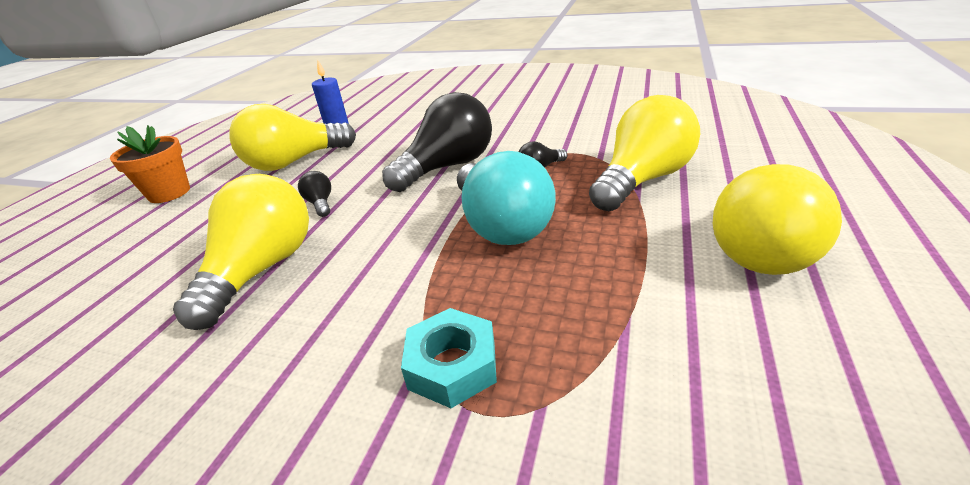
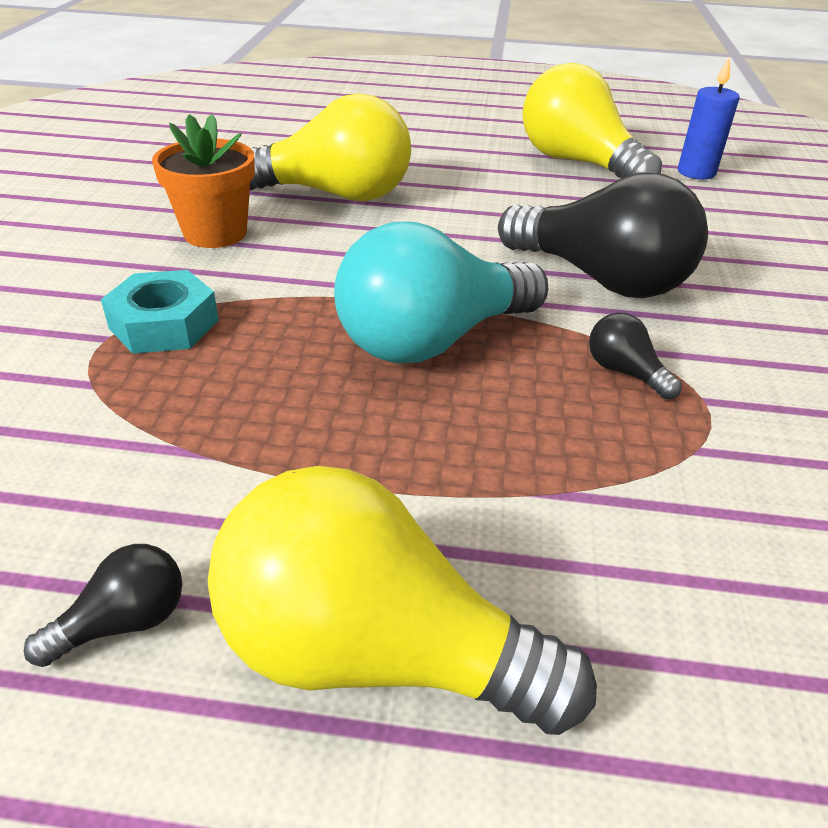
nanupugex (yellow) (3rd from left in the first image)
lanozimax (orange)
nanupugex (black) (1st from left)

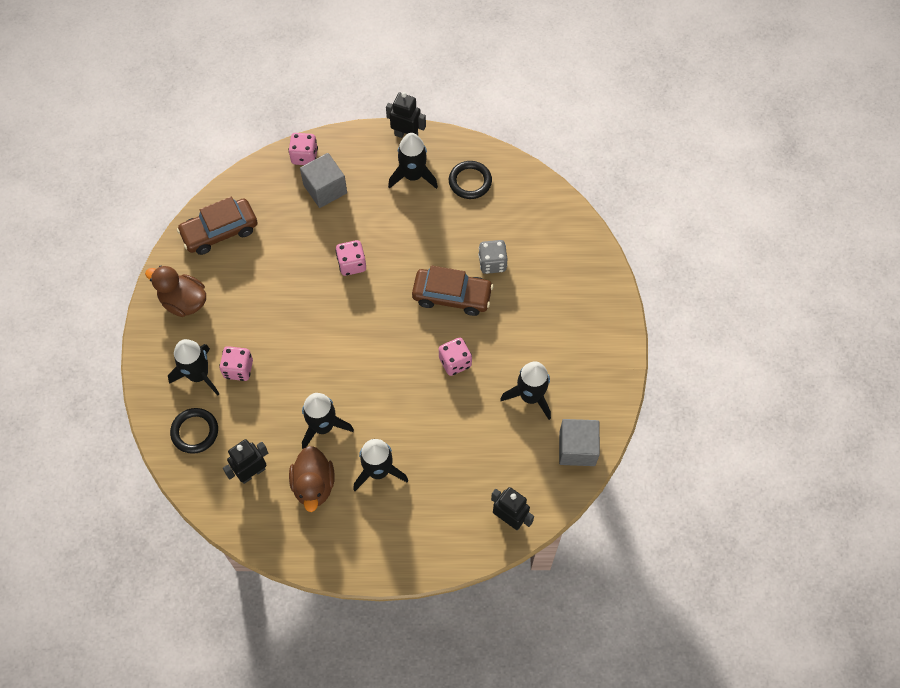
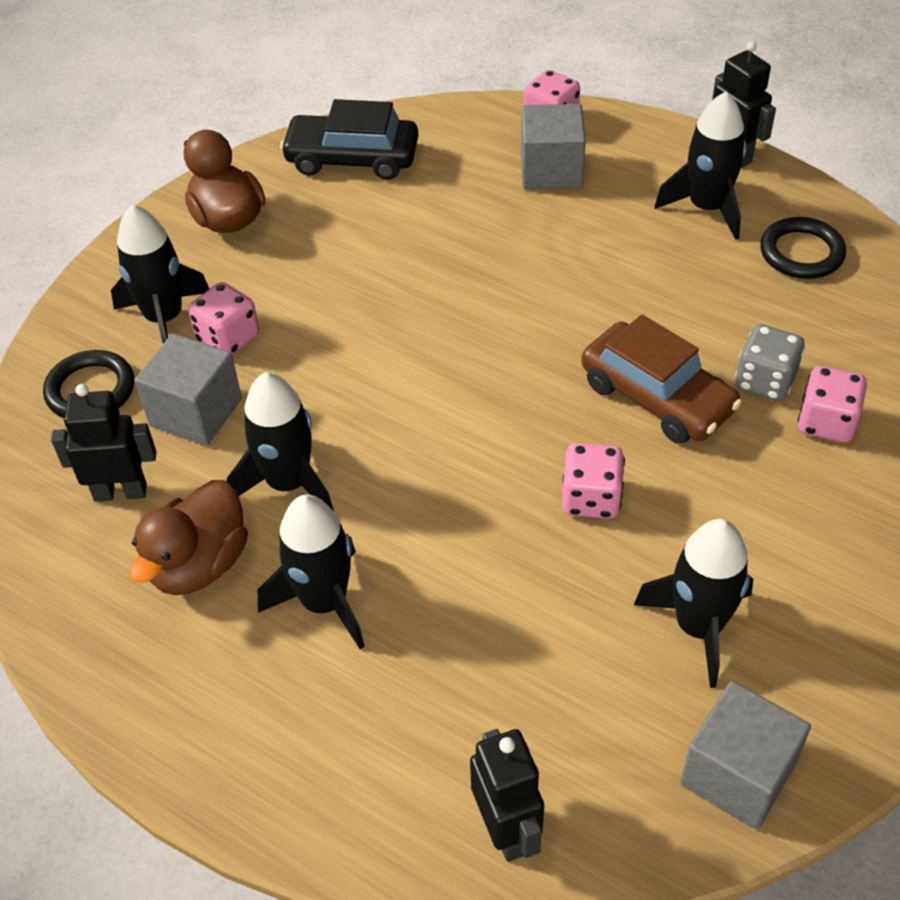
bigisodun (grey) (1st from left)
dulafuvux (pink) (4th from left)
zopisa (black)

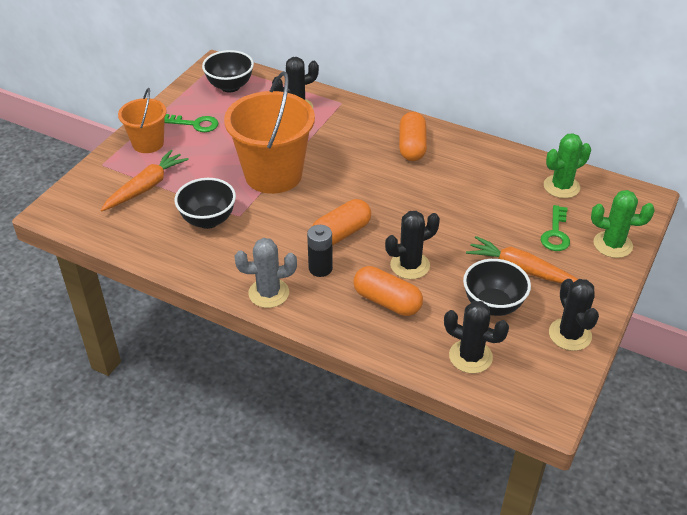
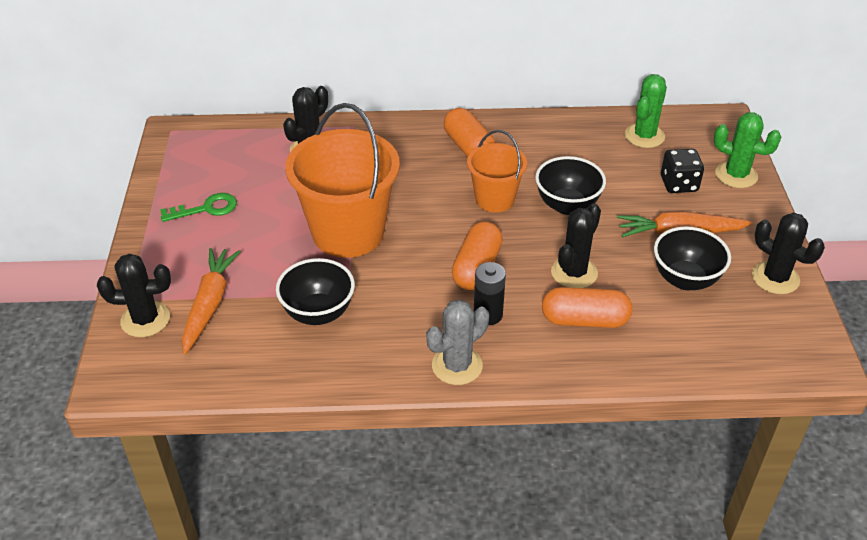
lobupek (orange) (2nd from left)
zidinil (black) (2nd from left)
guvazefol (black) (1st from left)
dulafuvux (black)
guvazefol (green) (2nd from left)

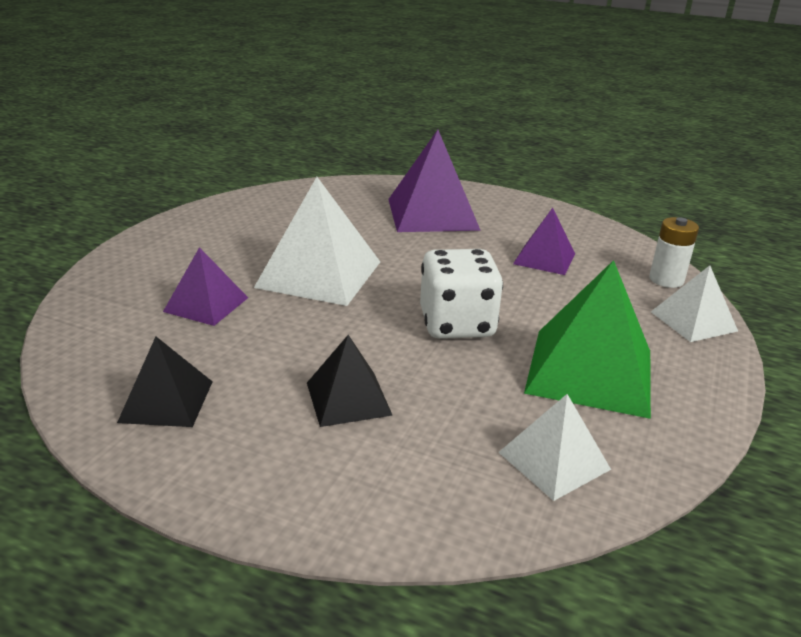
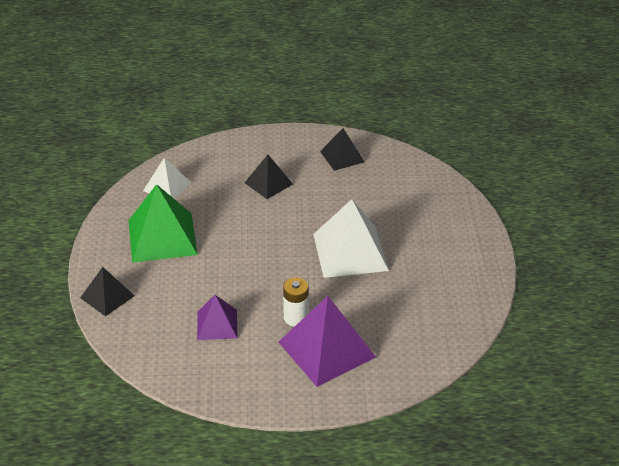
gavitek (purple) (1st from left in the first image)
dulafuvux (white)
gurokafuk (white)
gavitek (black) (1st from left)

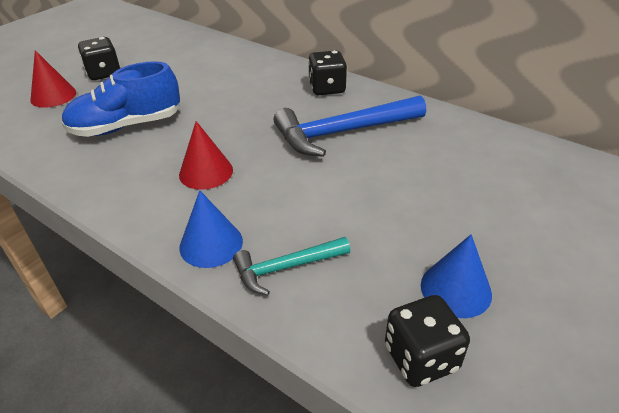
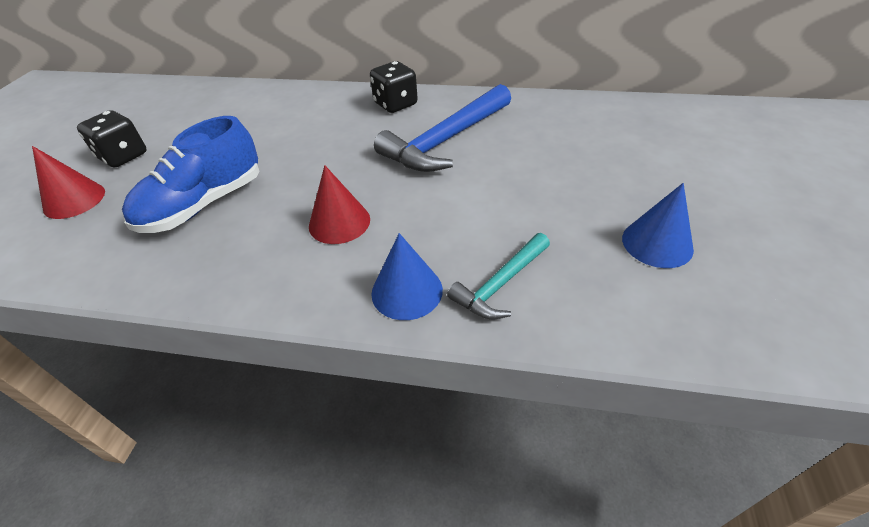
dulafuvux (black) (3rd from left in the first image)

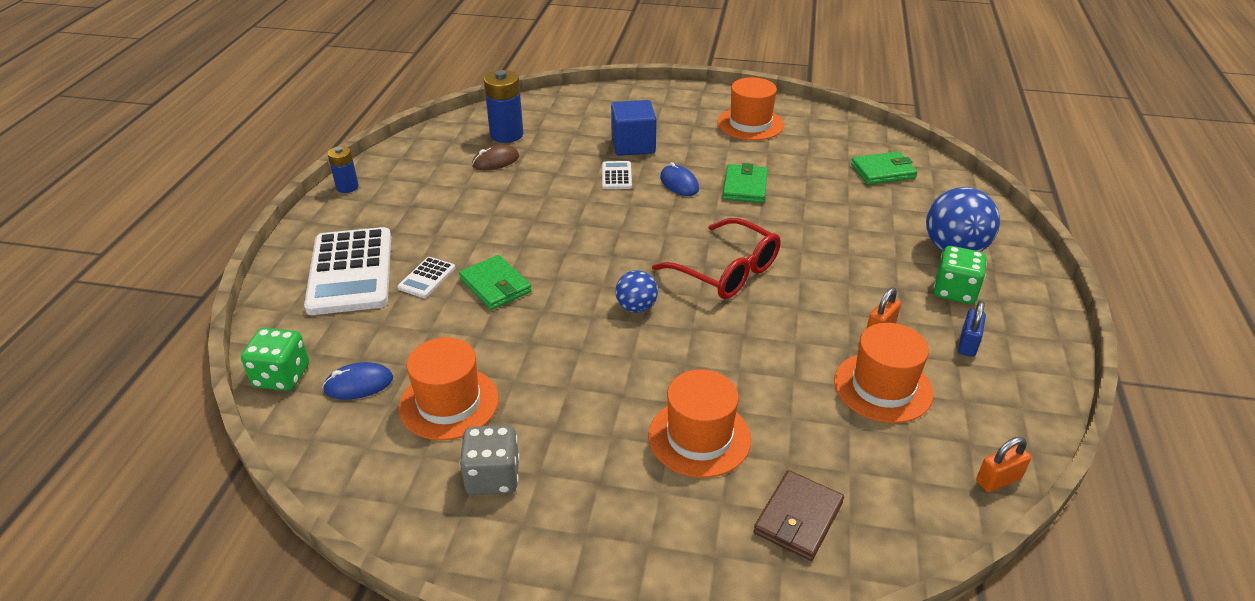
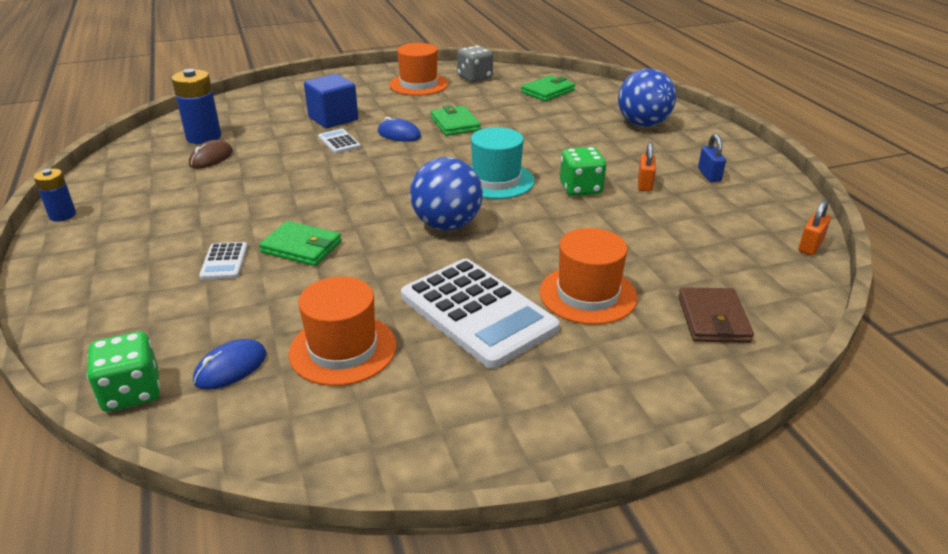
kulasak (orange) (4th from left in the first image)
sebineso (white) (3rd from left)
dulafuvux (grey)
dulafuvux (green) (2nd from left)
kulasak (turquoise)
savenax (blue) (1st from left)

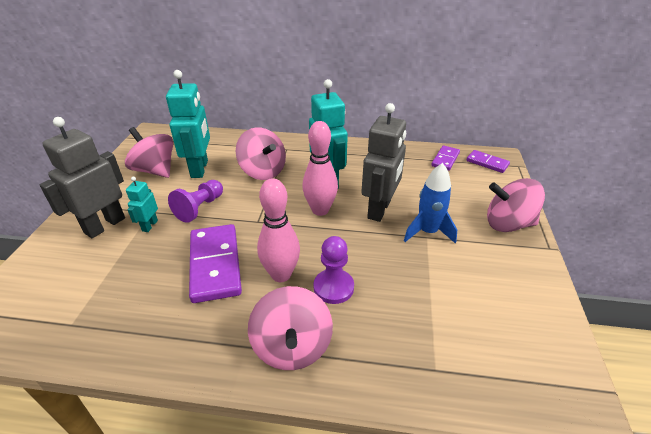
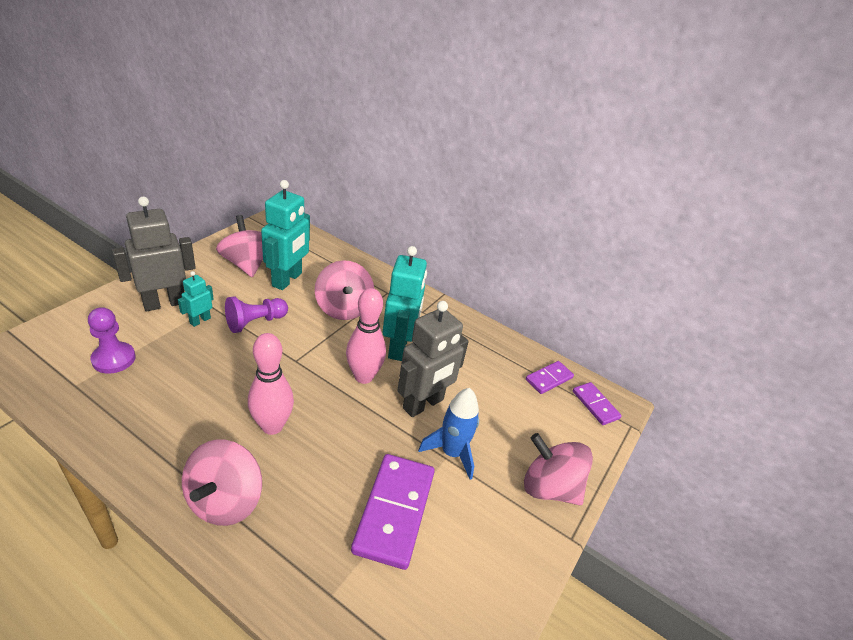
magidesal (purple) (1st from left)
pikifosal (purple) (1st from left)

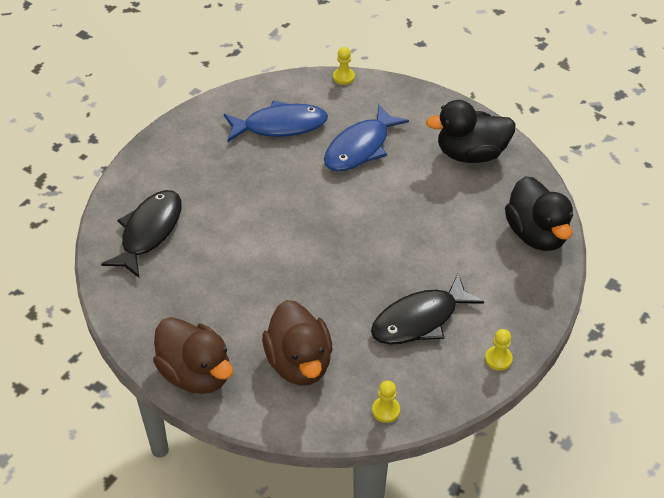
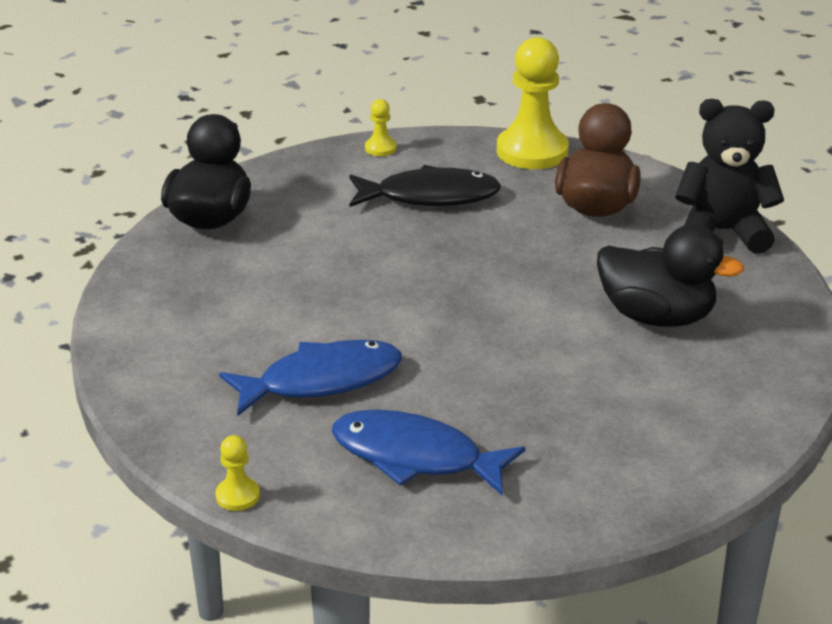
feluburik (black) (1st from left in the first image)
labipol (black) (2nd from left)
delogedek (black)
pikifosal (yellow) (3rd from left)

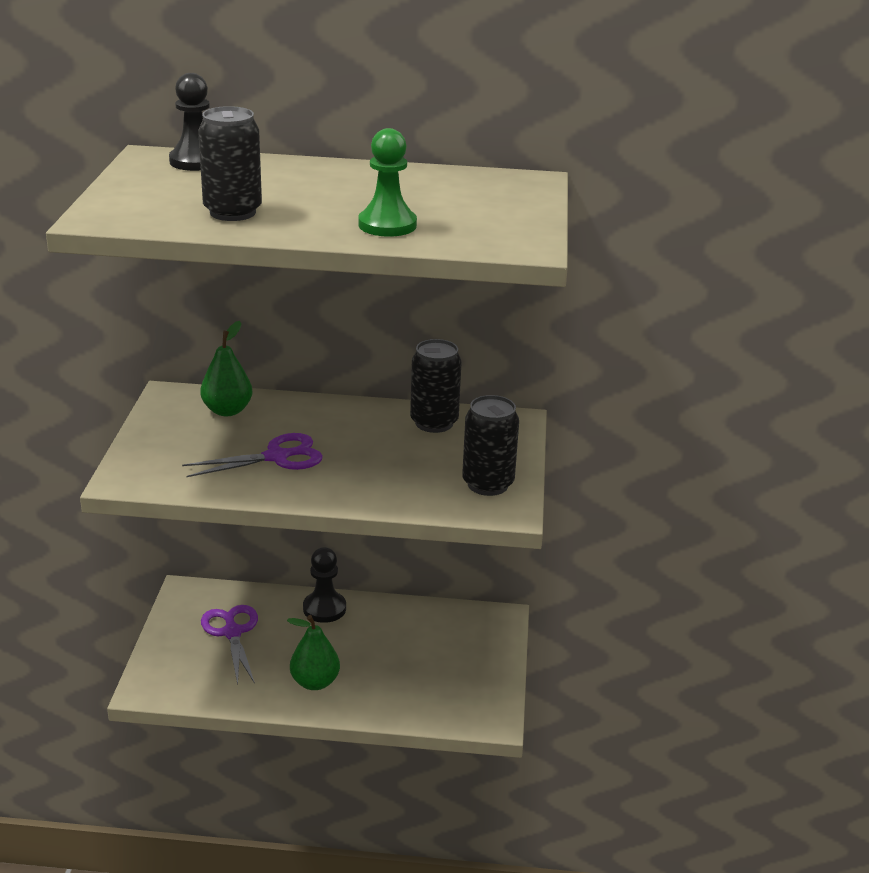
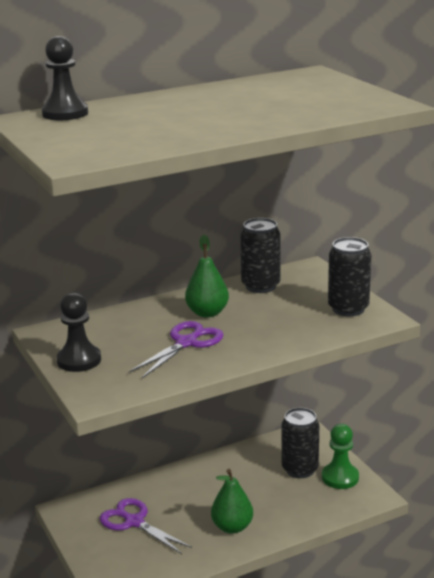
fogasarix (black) (2nd from left)
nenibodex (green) (1st from left)
pikifosal (black) (2nd from left)
pikifosal (green)

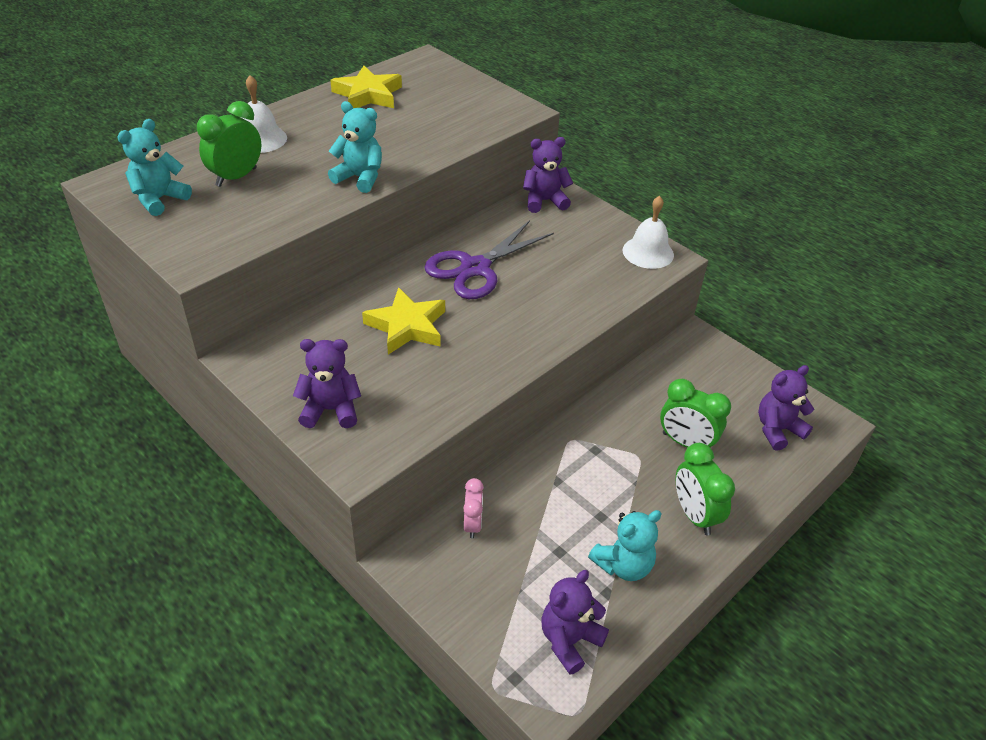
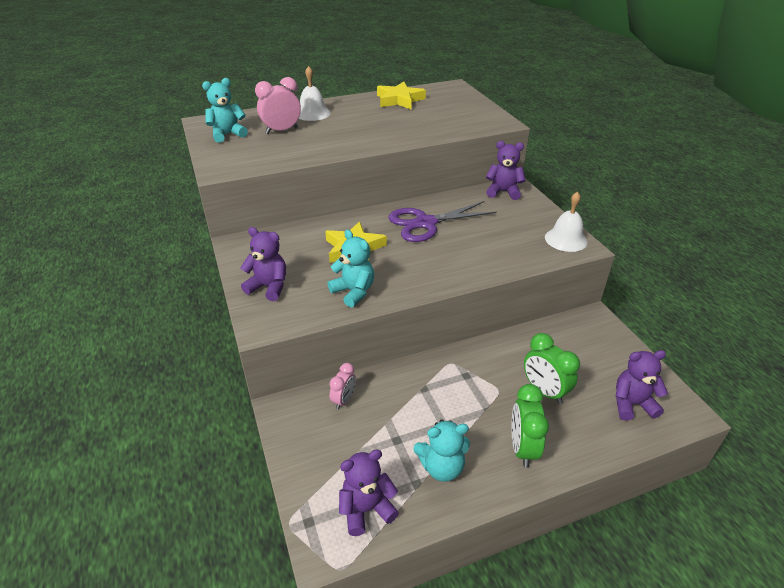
delogedek (turquoise) (2nd from left)
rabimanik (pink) (1st from left)

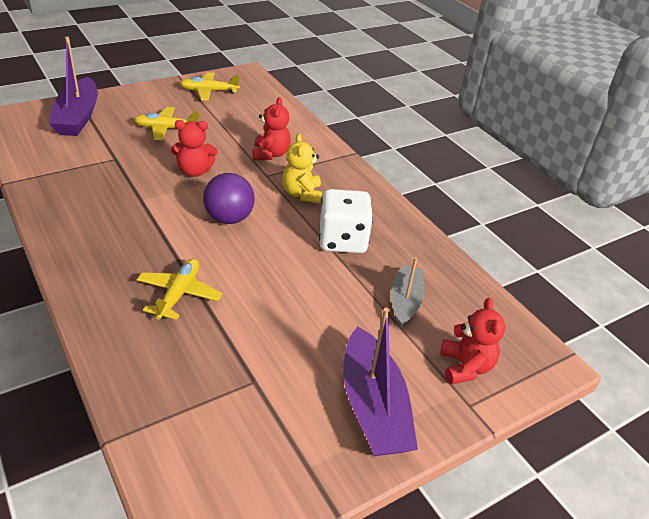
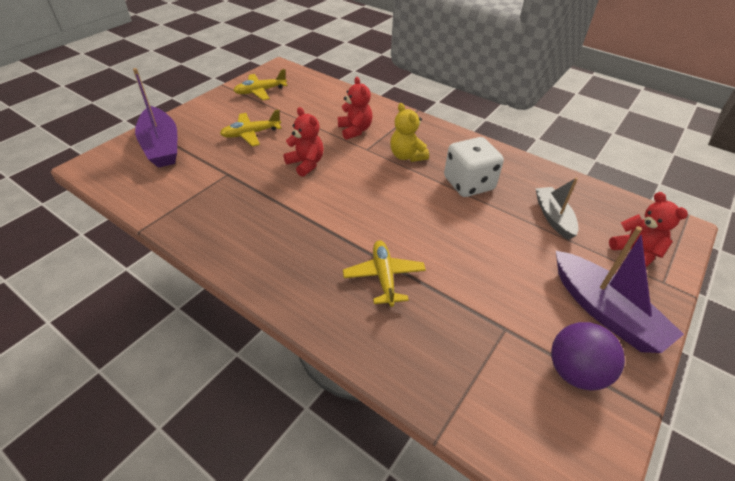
savenax (purple)
delogedek (red) (1st from left)

